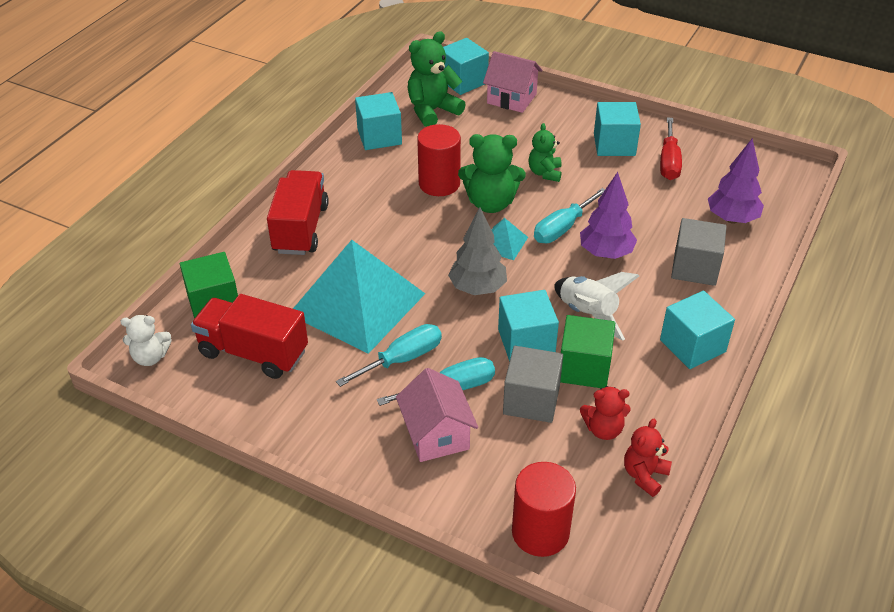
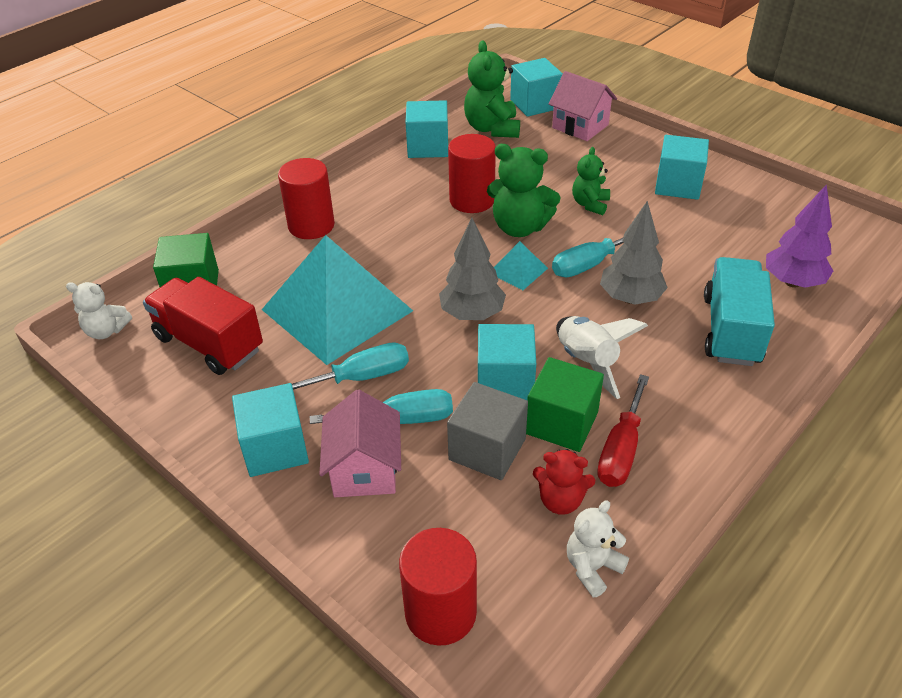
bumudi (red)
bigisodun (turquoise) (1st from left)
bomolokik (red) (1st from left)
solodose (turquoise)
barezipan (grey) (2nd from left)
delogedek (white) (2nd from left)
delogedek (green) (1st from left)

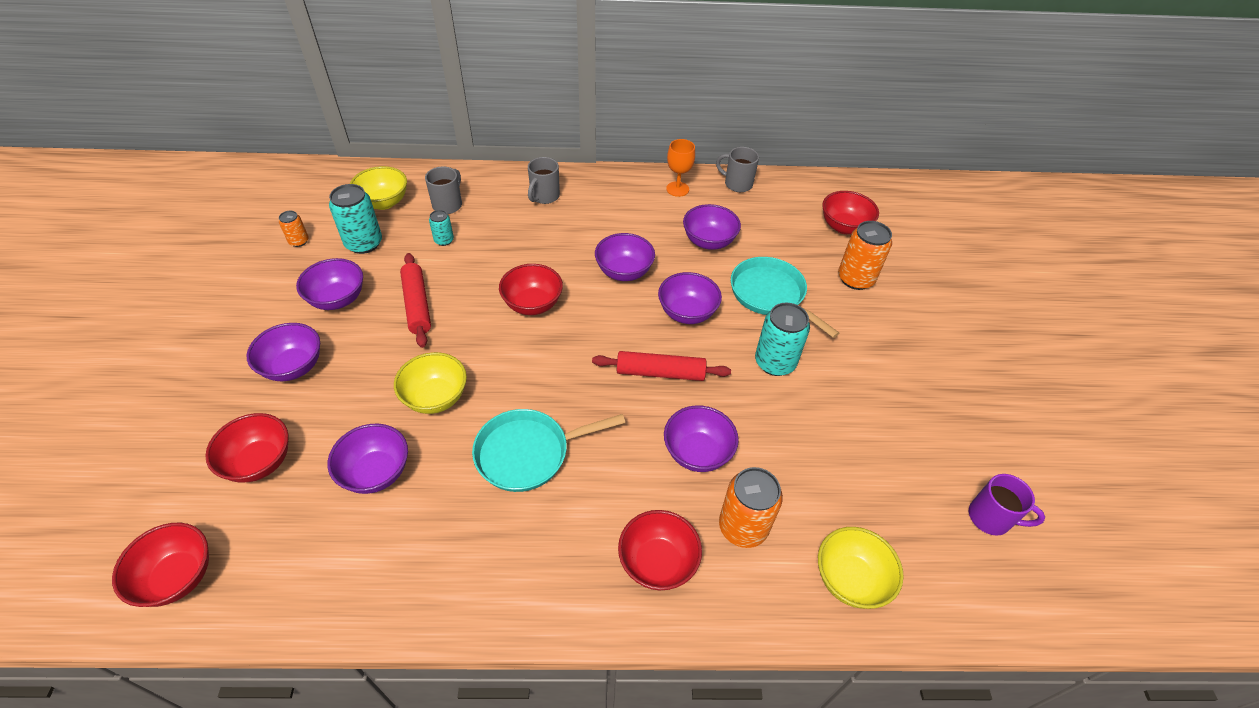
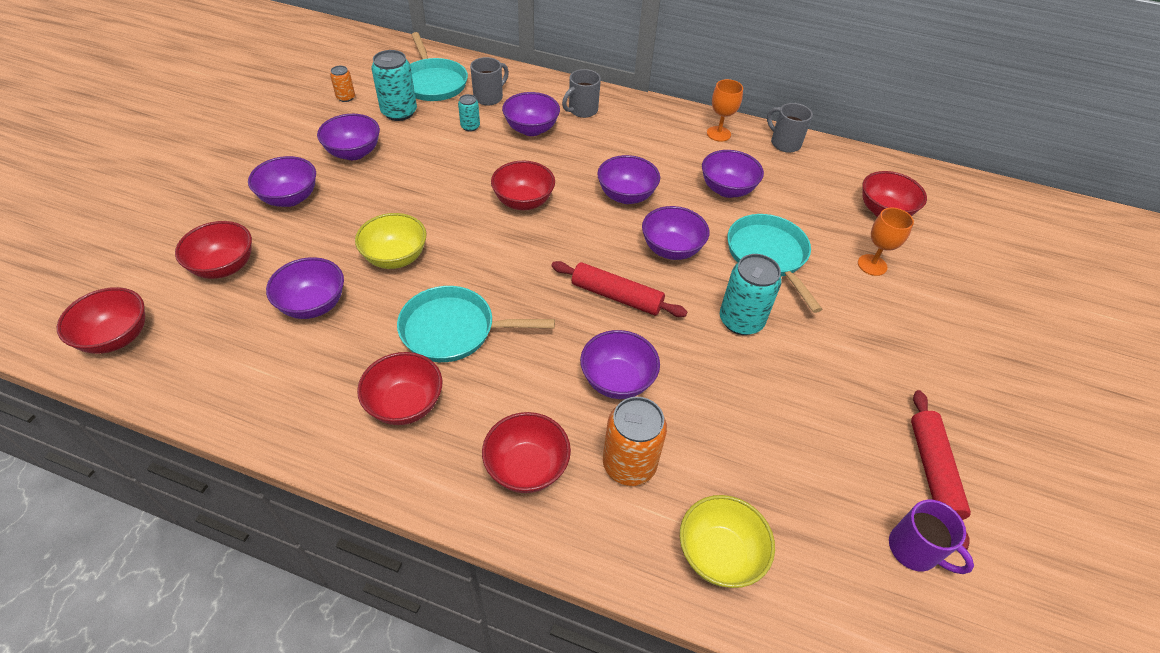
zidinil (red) (3rd from left)
zidinil (purple) (4th from left)
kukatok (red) (2nd from left)
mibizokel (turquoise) (1st from left)
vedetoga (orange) (2nd from left)

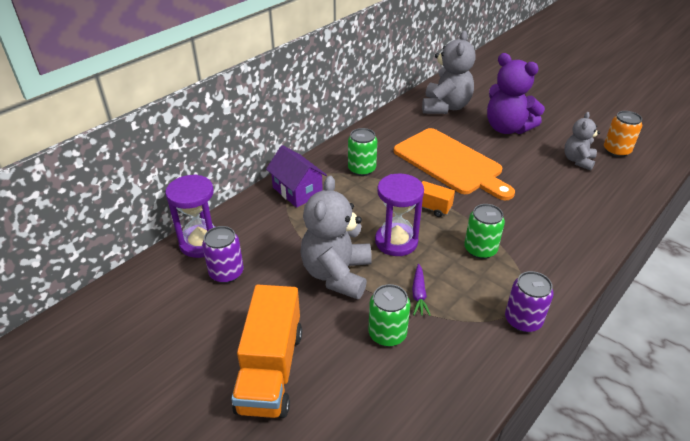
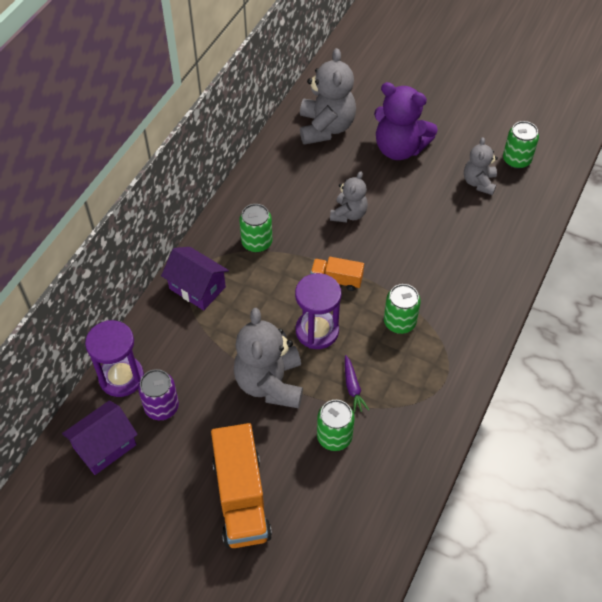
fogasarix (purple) (2nd from left in the first image)
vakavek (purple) (1st from left)
delogedek (grey) (3rd from left)
fogasarix (green) (4th from left)

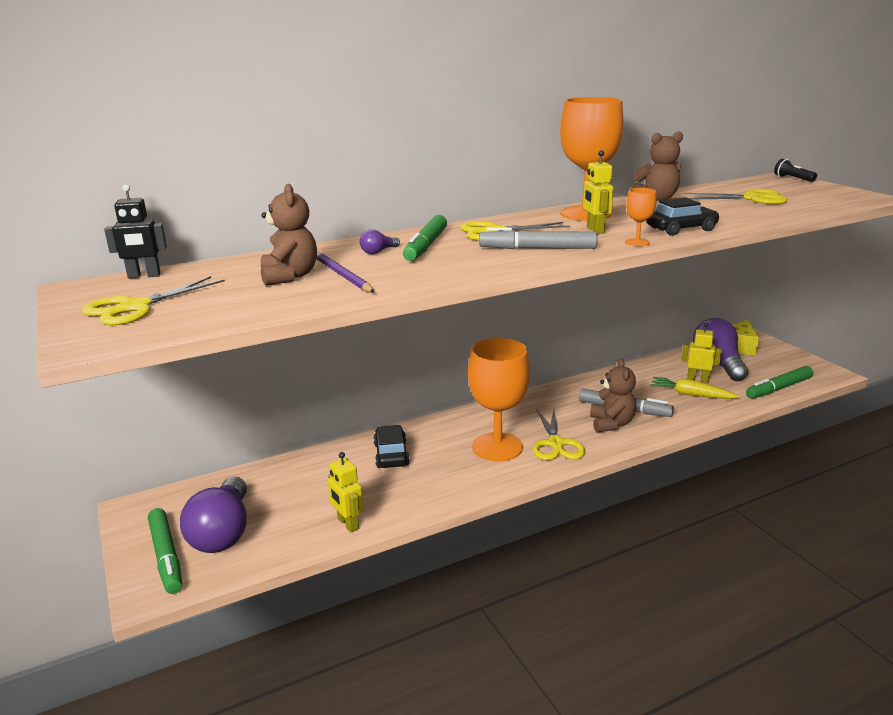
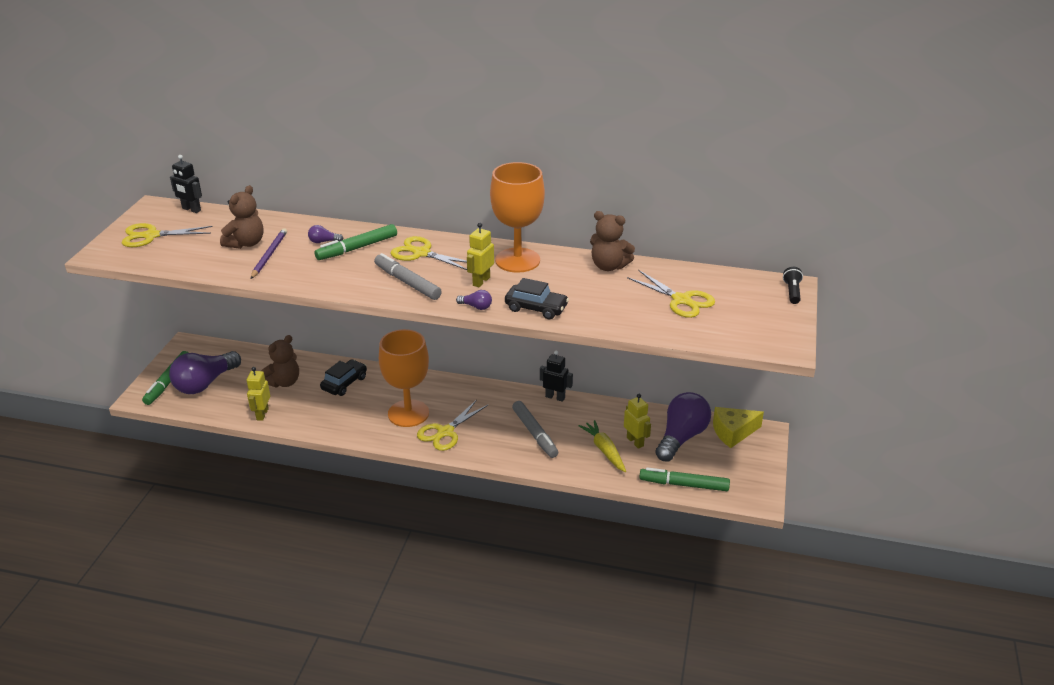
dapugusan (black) (2nd from left)
delogedek (brown) (2nd from left)
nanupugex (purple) (3rd from left)

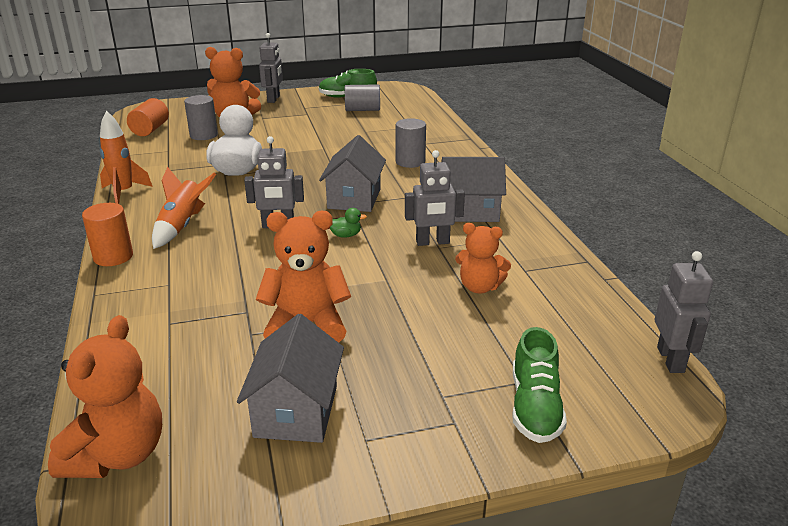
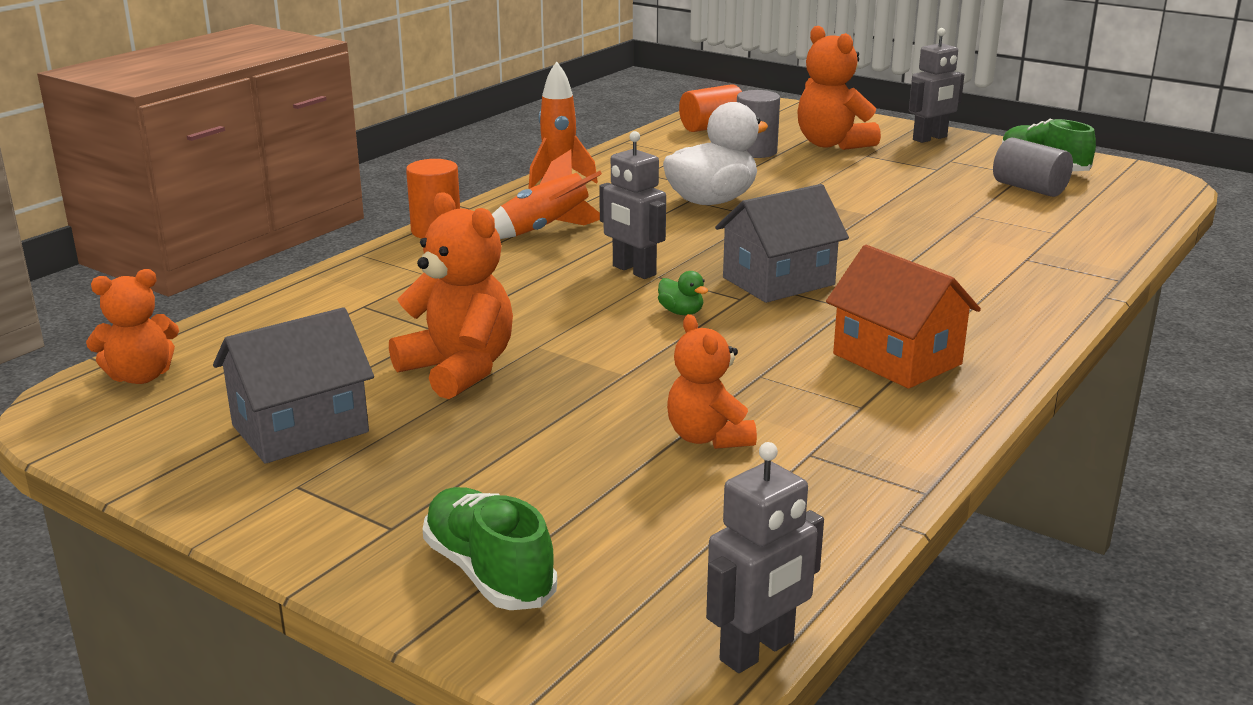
bomolokik (grey) (3rd from left in the first image)
dapugusan (grey) (3rd from left in the first image)
vakavek (orange)
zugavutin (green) (1st from left)
delogedek (orange) (1st from left)

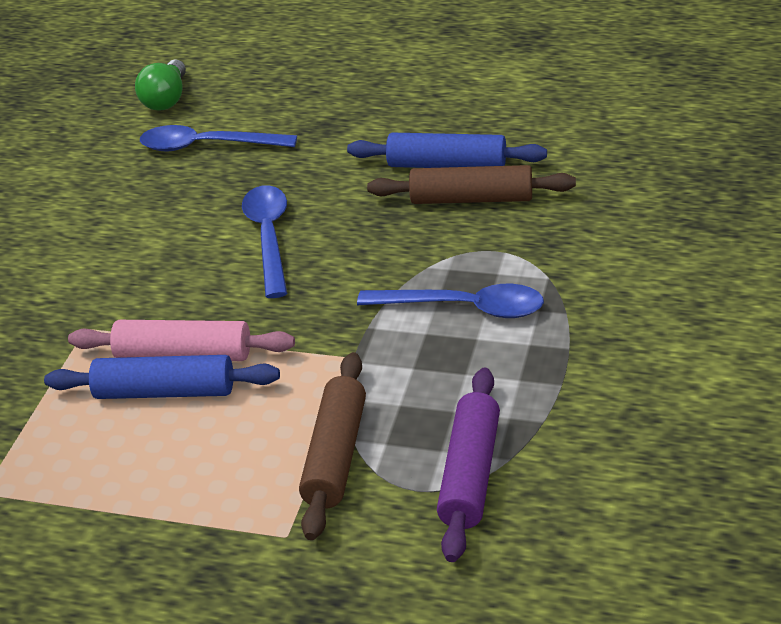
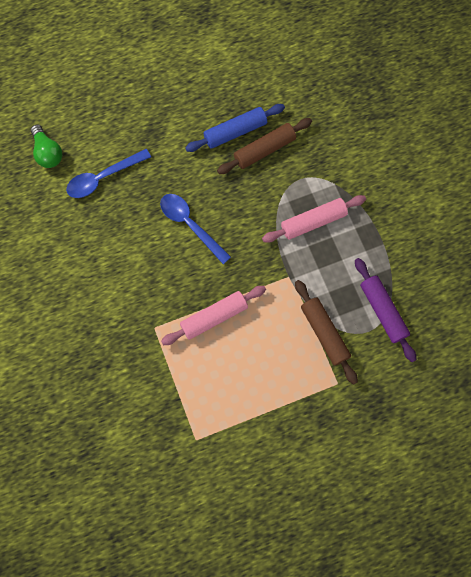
kukatok (blue) (1st from left in the first image)
kukatok (pink) (2nd from left)

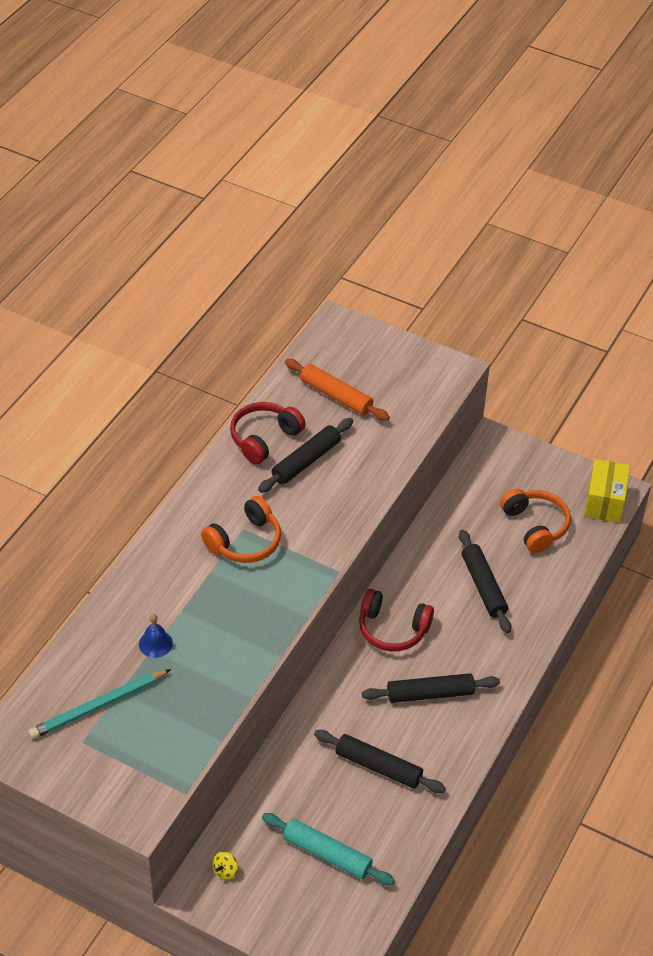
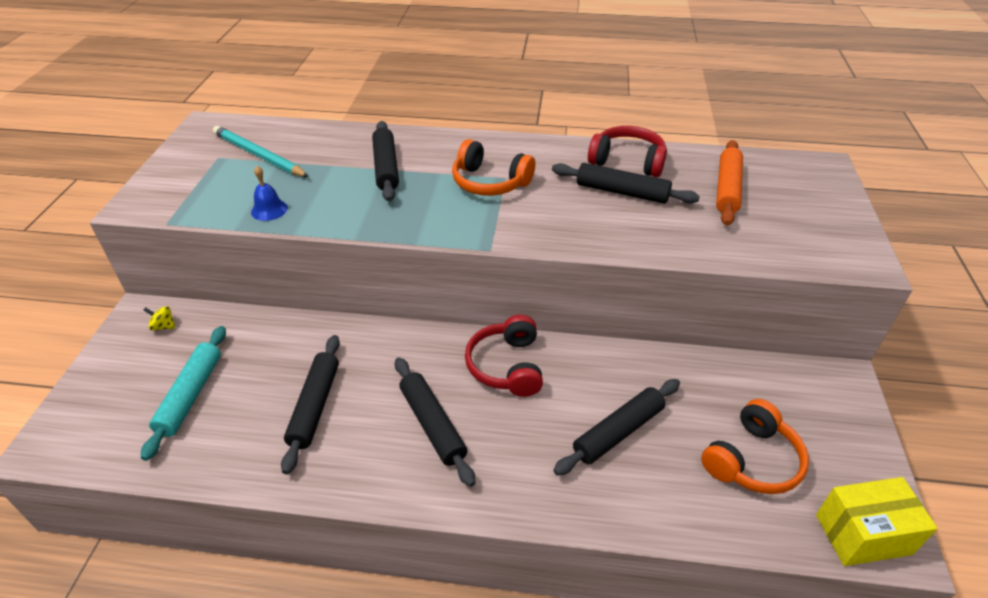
kukatok (black) (2nd from left)
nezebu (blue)

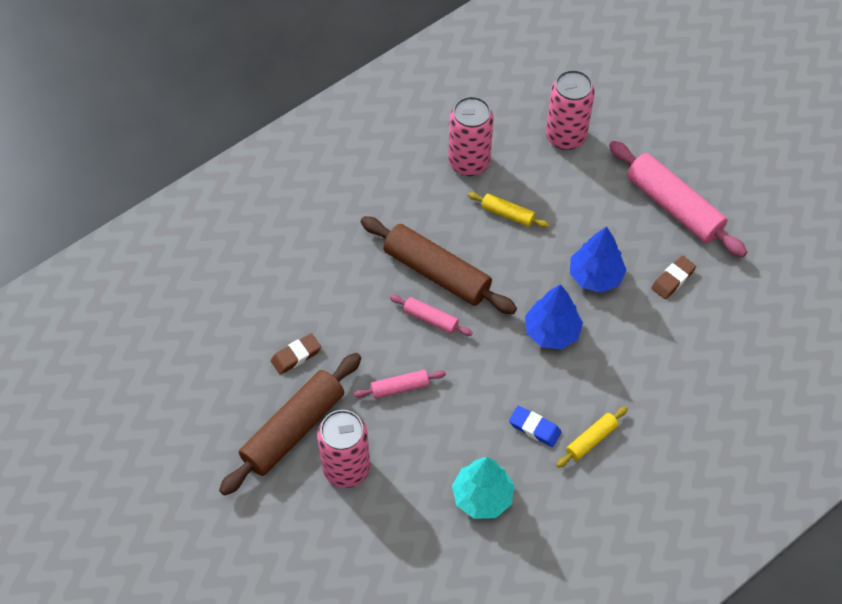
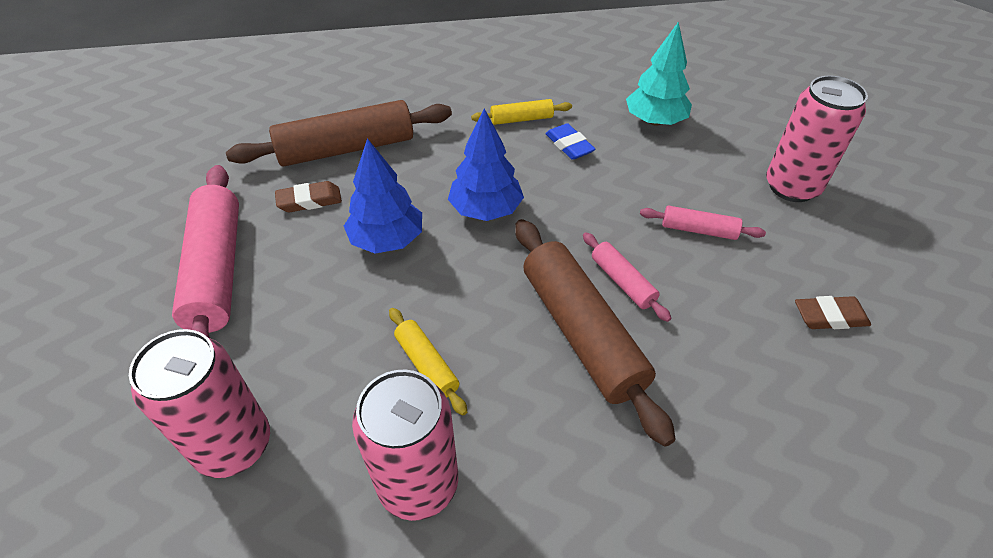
kukatok (brown) (1st from left)

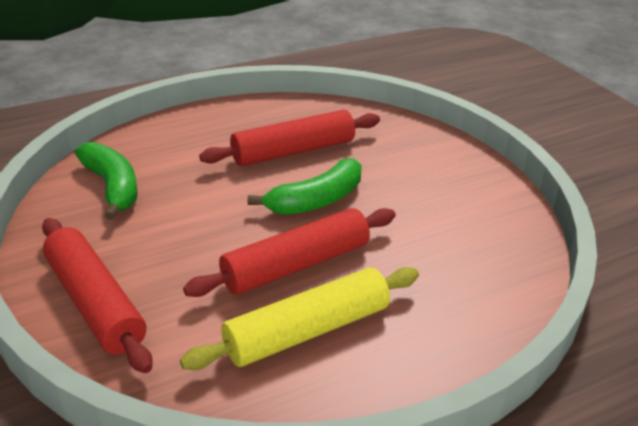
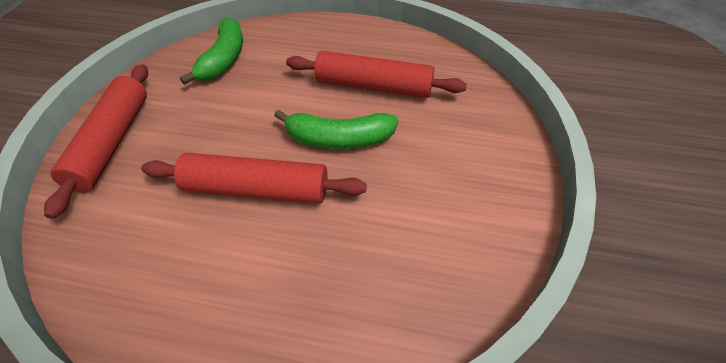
kukatok (yellow)

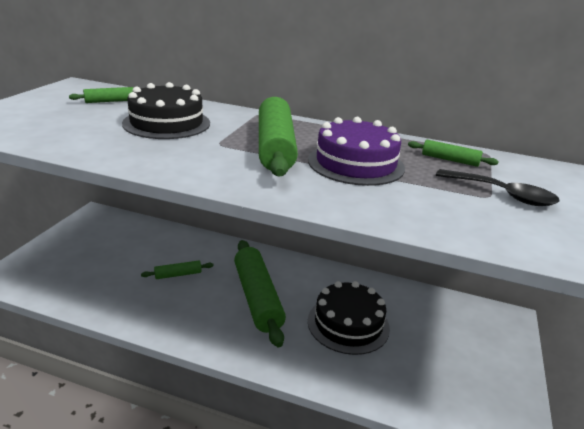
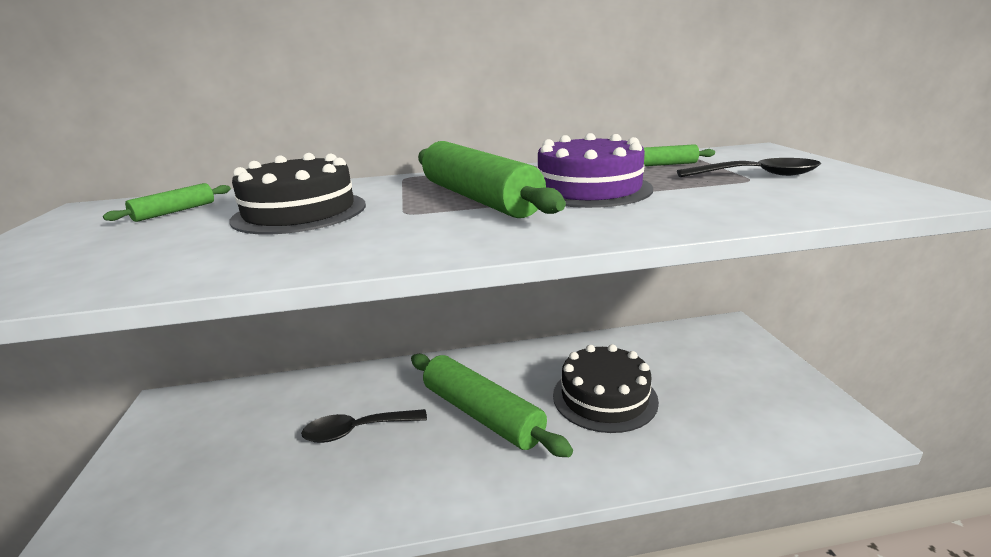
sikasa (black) (1st from left)

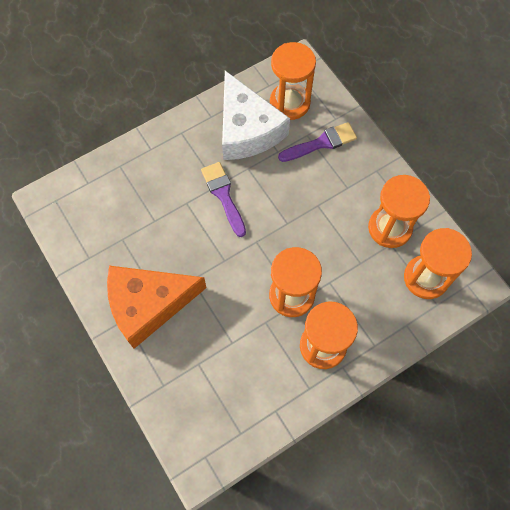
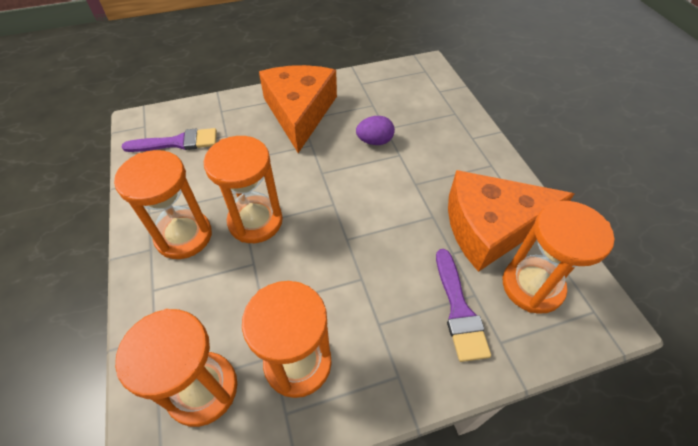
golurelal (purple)
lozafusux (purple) (1st from left)
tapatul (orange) (2nd from left)

